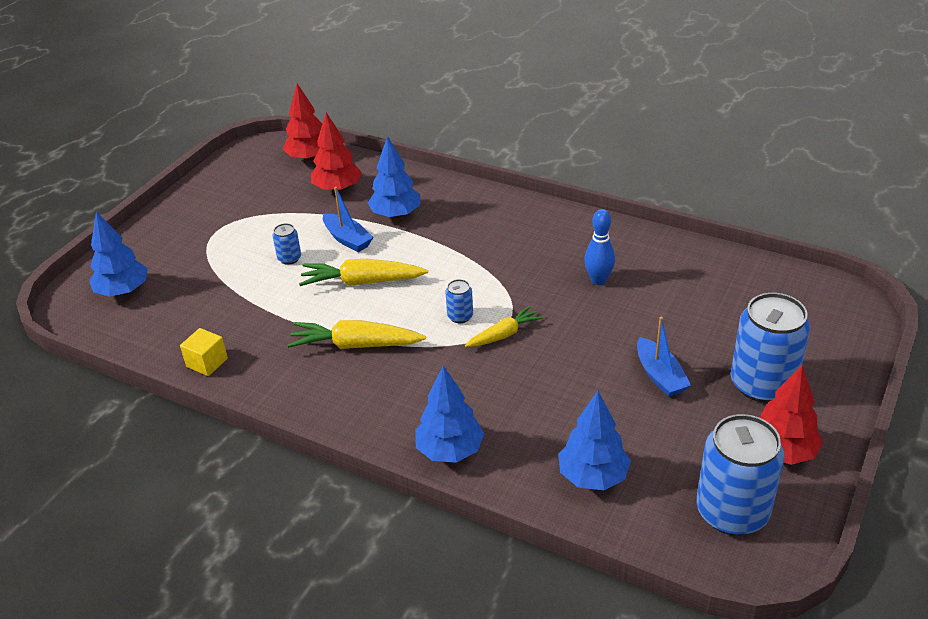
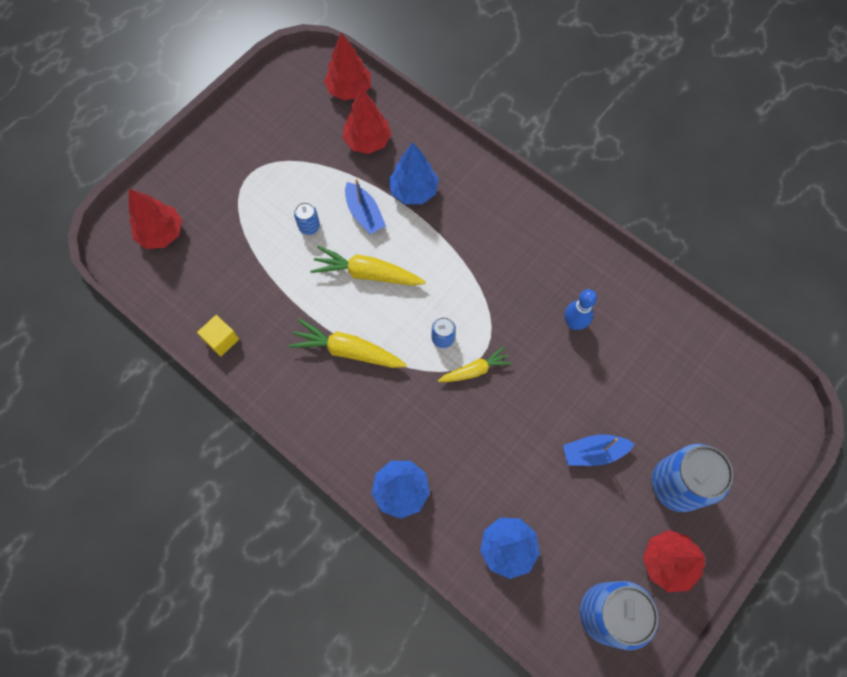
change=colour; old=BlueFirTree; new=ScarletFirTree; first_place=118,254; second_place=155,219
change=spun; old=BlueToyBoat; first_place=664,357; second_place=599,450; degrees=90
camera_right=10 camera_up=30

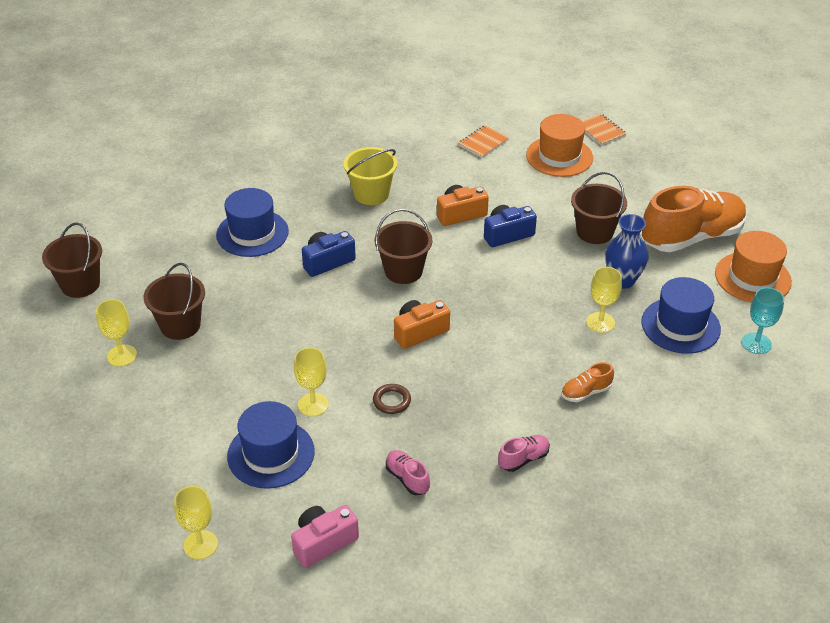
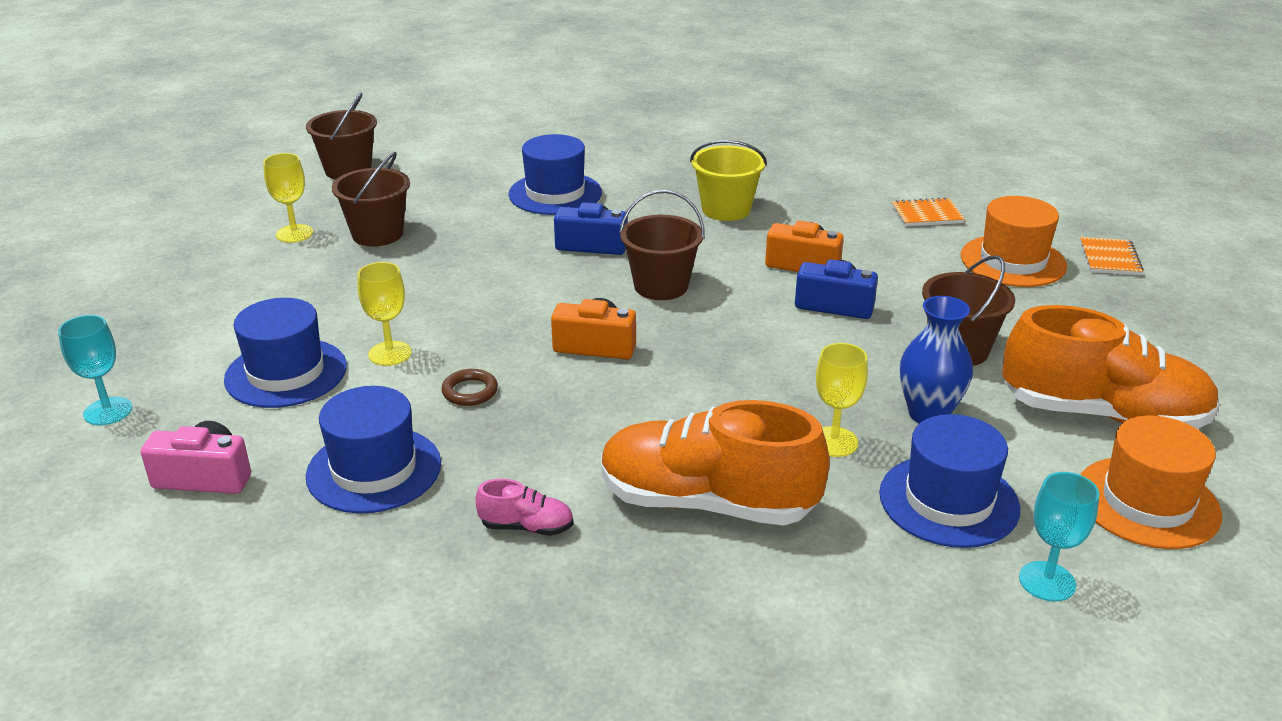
change=colour; old=BrightYellowGoblet; new=AquaGoblet; first_place=196,523; second_place=95,370
change=exchanged; old=PinkSneaker; new=BlueTallHat; first_place=408,472; second_place=373,450
change=size; old=BrightOrangeSneaker; first_place=587,382; second_place=715,463; factor=2.38
camera_right=40 camera_up=-10

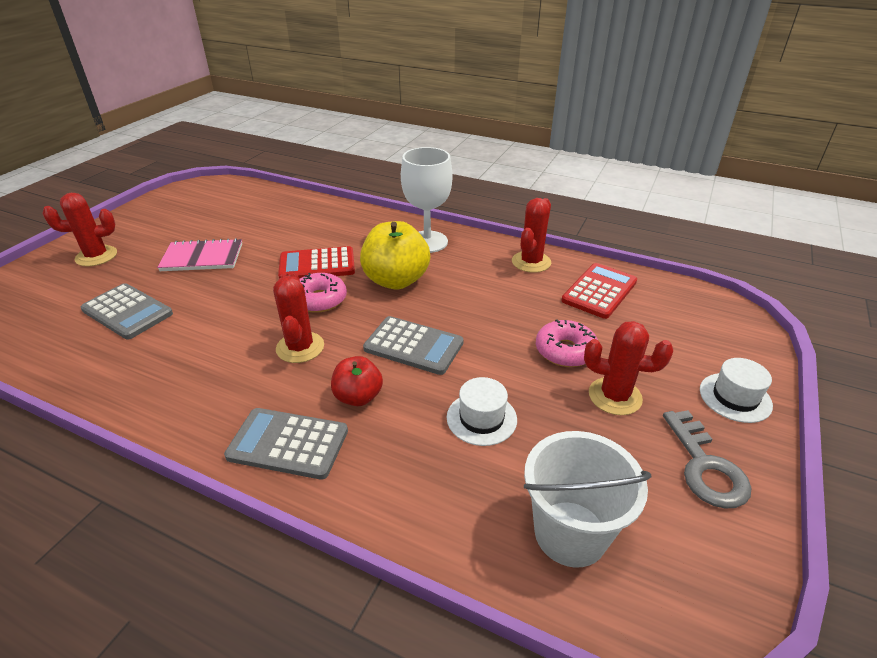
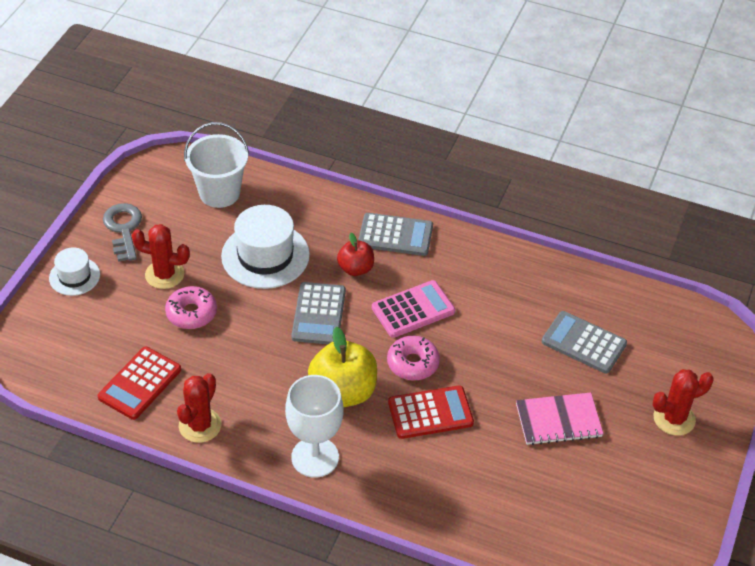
change=exchanged; old=ScarletSaguaroCactus; new=PinkPocketCalculator; first_place=298,317; second_place=413,309
change=spun; old=AshGreyPocketCalculator; first_place=413,345; second_place=318,313; degrees=-105
change=size; old=PureWhiteTallHat; first_place=482,411; second_place=265,247; factor=1.77
camera_right=175 camera_up=10

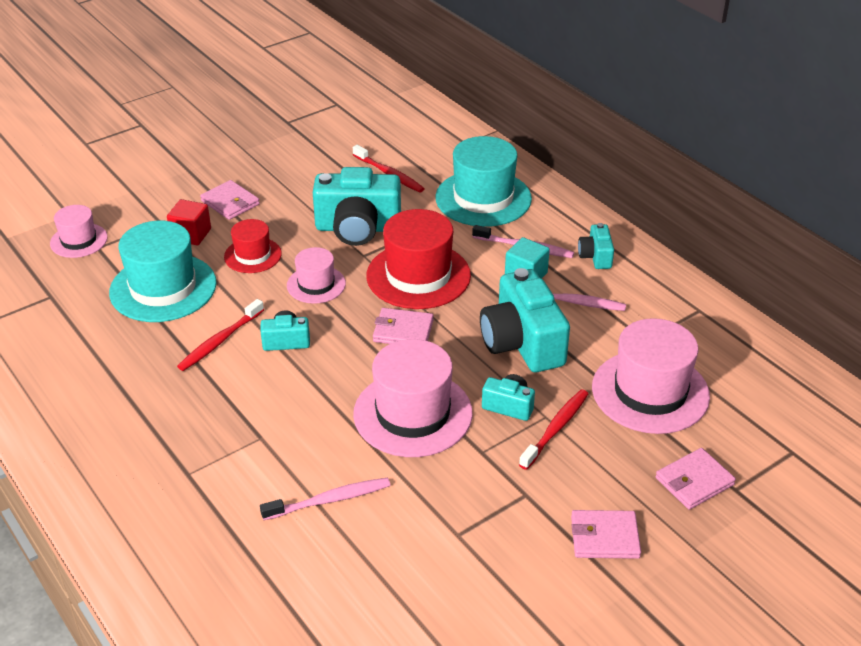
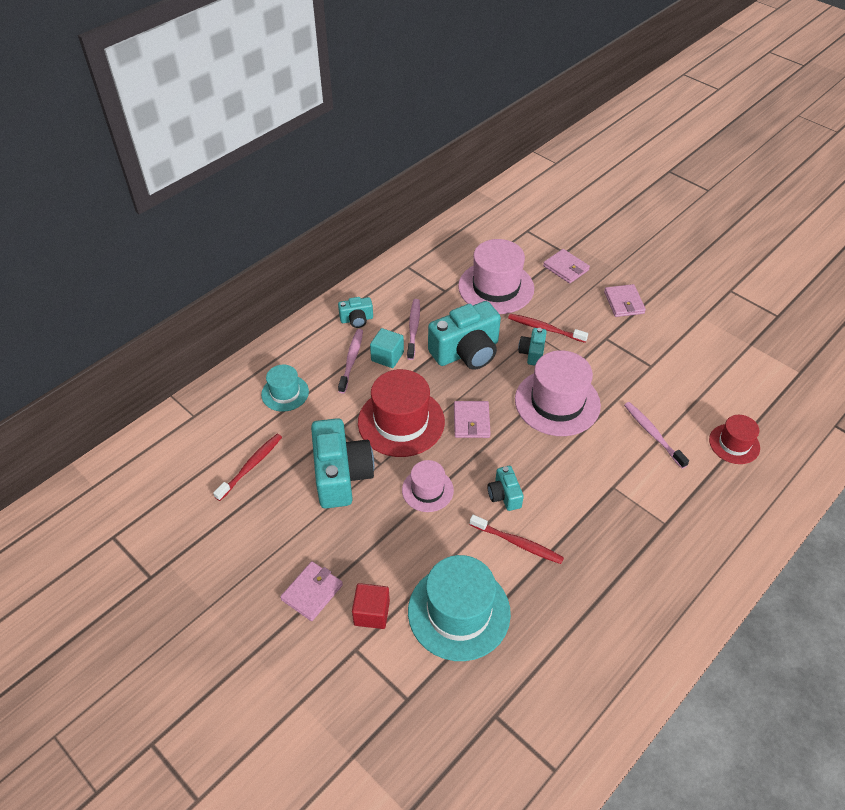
change=missing; old=PinkTallHat; first_place=79,231
change=relocated; old=ScarletTallHat; first_place=253,246; second_place=734,439
change=size; old=AquaTallHat; first_place=484,181; second_place=285,388; factor=0.56
camera_right=-100 camera_up=10

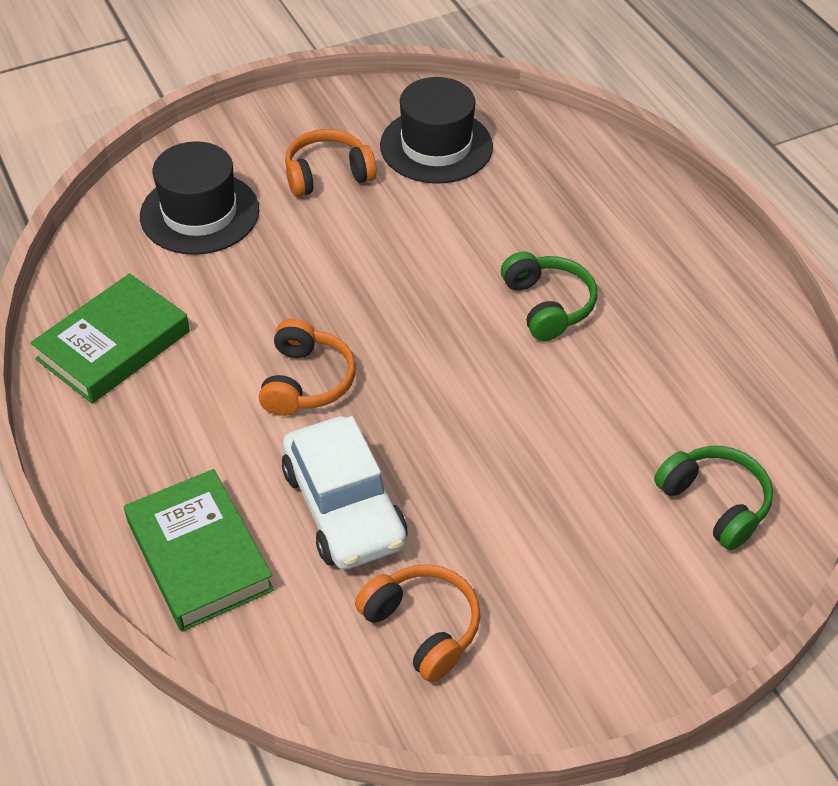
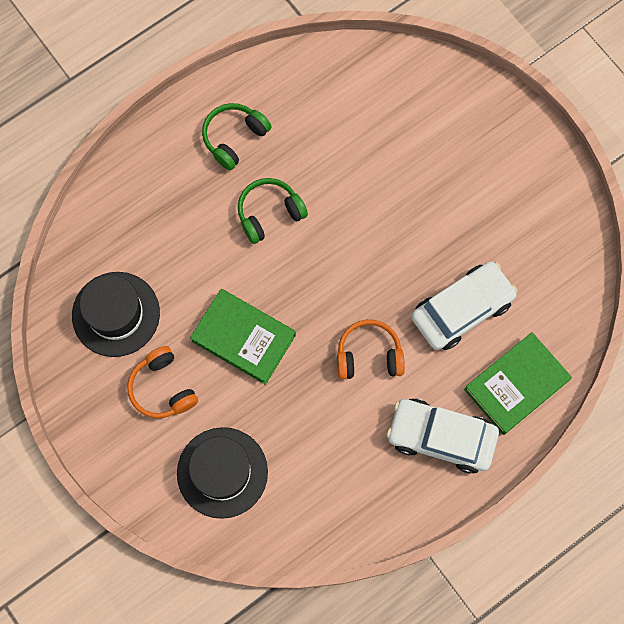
change=relocated; old=EmeraldHardback; first_place=110,338; second_place=243,337
change=missing; old=BrightOrangeHeadphones; first_place=418,623
change=relocated; old=EmeraldHeadphones; first_place=713,498; second_place=237,136
change=appeared; new=PureWhiteAutomobile; second_place=443,436
camera_right=-100 camera_up=25

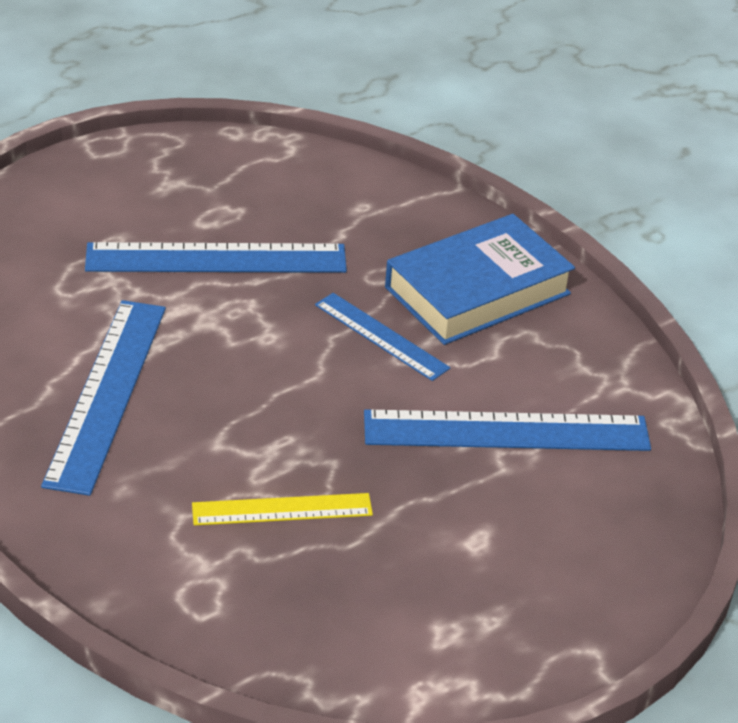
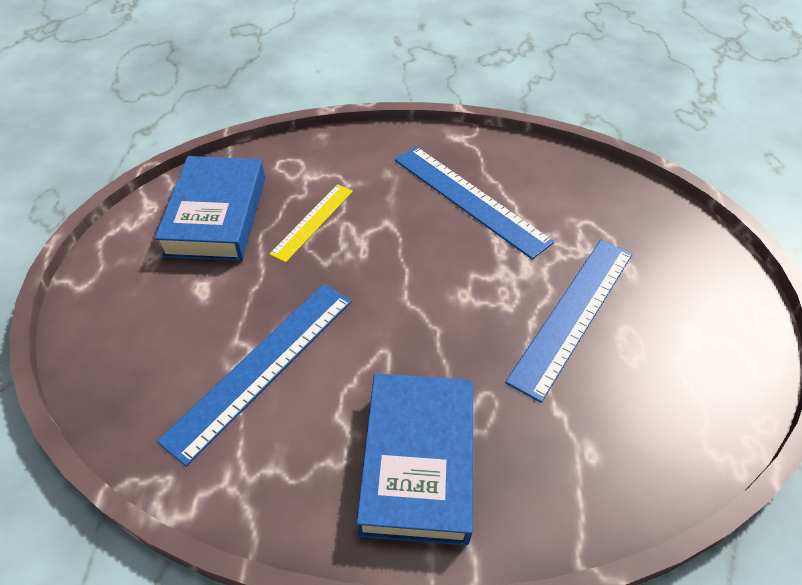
change=missing; old=BlueMeasuringStick; first_place=382,337
change=appeared; new=BlueHardback; second_place=209,208
camera_right=130 camera_up=10

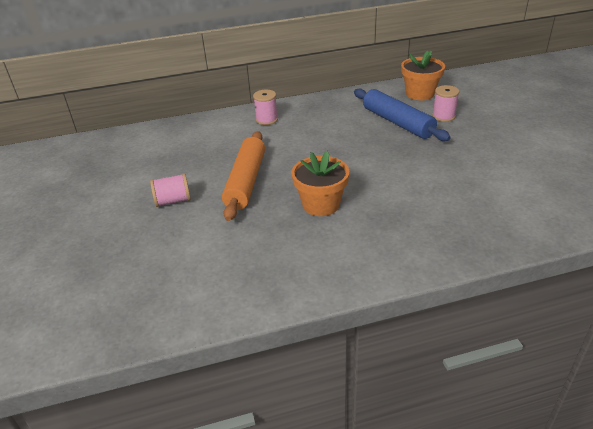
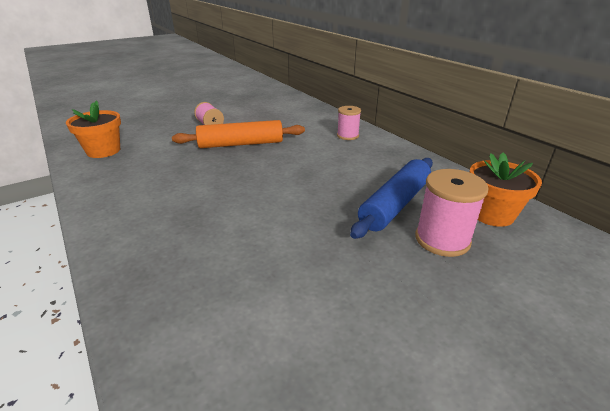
change=relocated; old=BrightOrangePlantPot; first_place=320,183; second_place=93,129
change=size; old=PinkBobbin; first_place=445,103; second_place=452,213; factor=1.54
camera_right=70 camera_up=-5

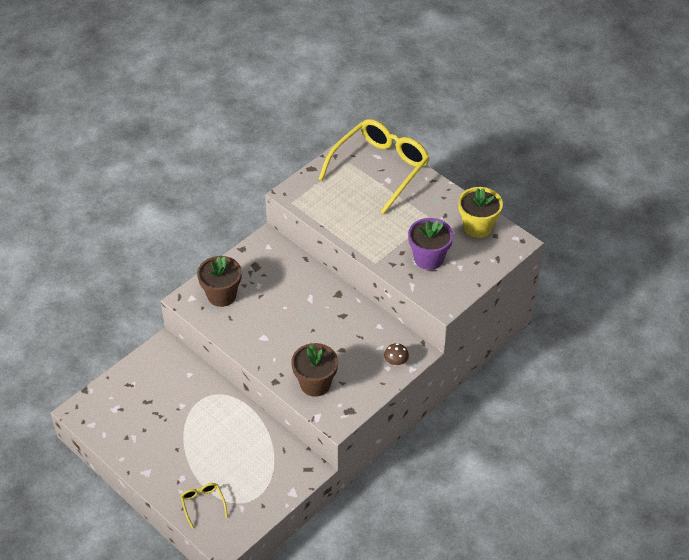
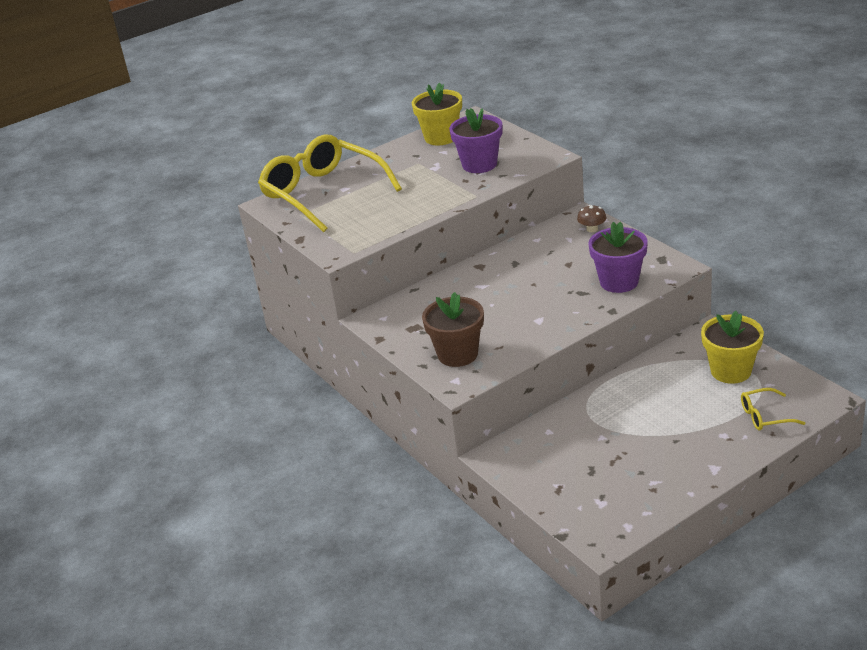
change=colour; old=RussetPlantPot; new=PurplePlantPot; first_place=314,370; second_place=618,257
change=appeared; new=BrightYellowPlantPot; second_place=732,347
camera_right=-75 camera_up=-15

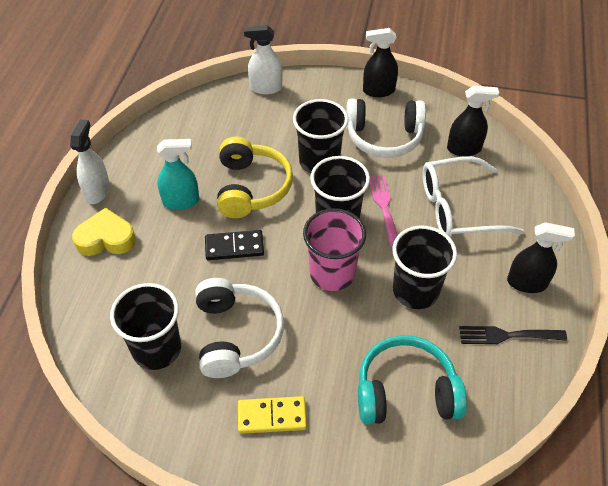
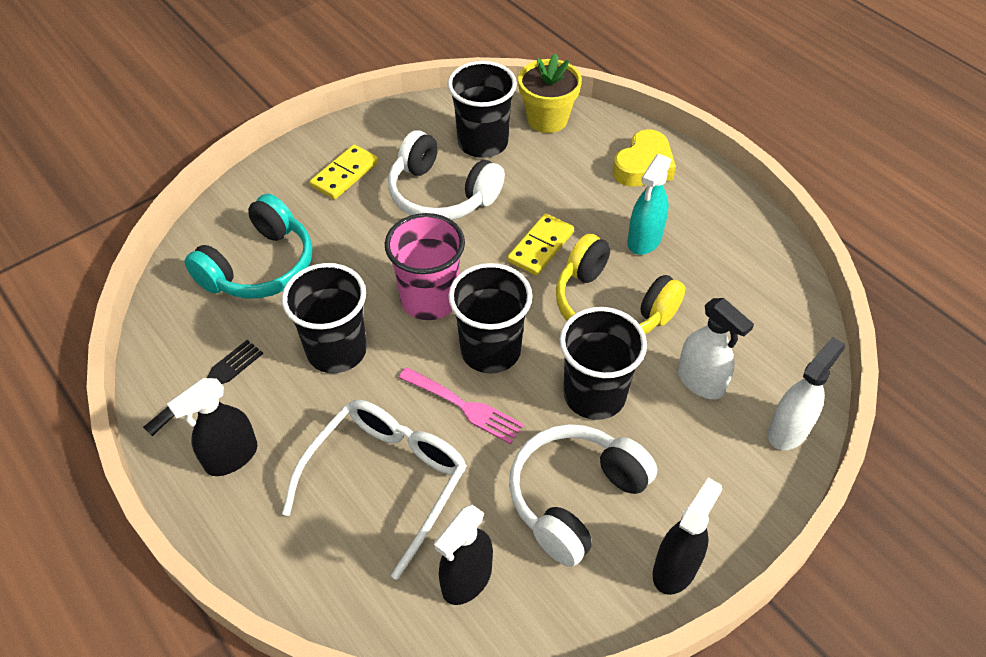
change=relocated; old=PureWhiteSprayBottle; first_place=90,161; second_place=716,348
change=colour; old=JetBlackDominoTile; new=BrightYellowDominoTile; first_place=234,245; second_place=540,244
change=appeared; new=BrightYellowPlantPot; second_place=550,93
camera_right=130 camera_up=0

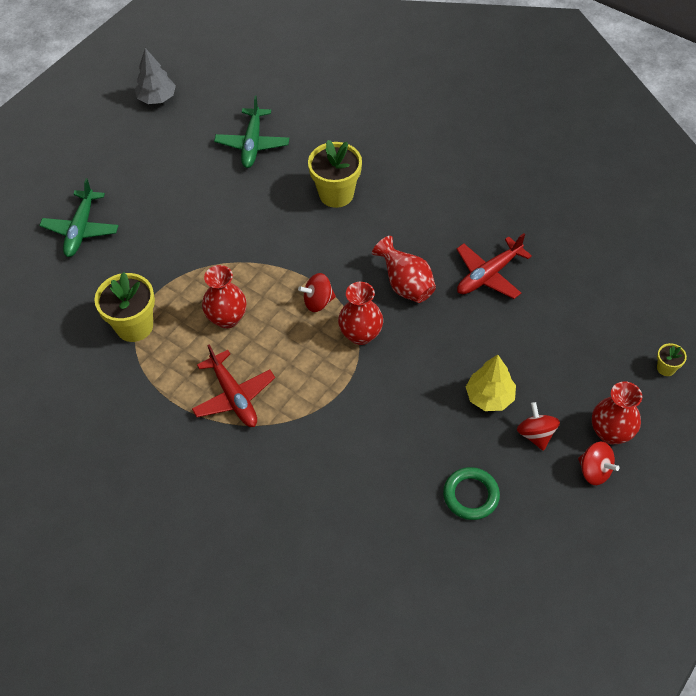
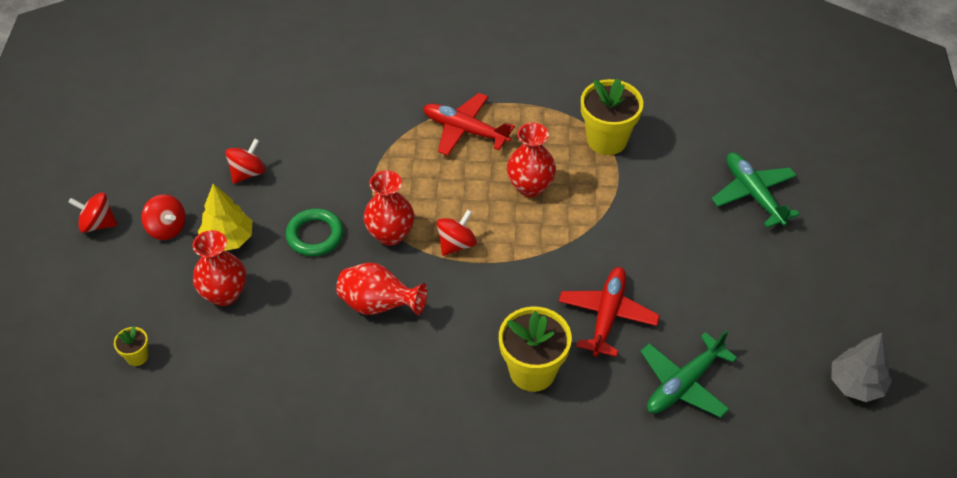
change=spun; old=EmeraldAeroplane; first_place=251,132; second_place=689,374; degrees=-105
change=relocated; old=EmeraldHoop; first_place=471,493; second_place=314,232
change=relocated; old=ScarletAeroplane; first_place=494,266; second_place=609,312
change=relocated; old=ScarletTallVase; first_place=617,412; second_place=219,268
change=relocated; old=BrightYellowPlantPot; first_place=672,359; second_place=131,346
change=appeared; new=ScarletToyTop; second_place=245,161
camera_right=145 camera_up=-5

